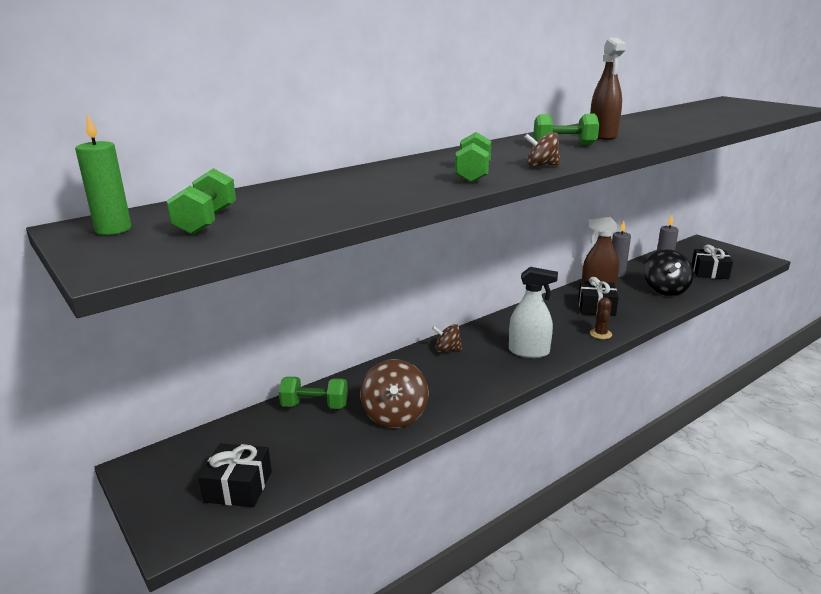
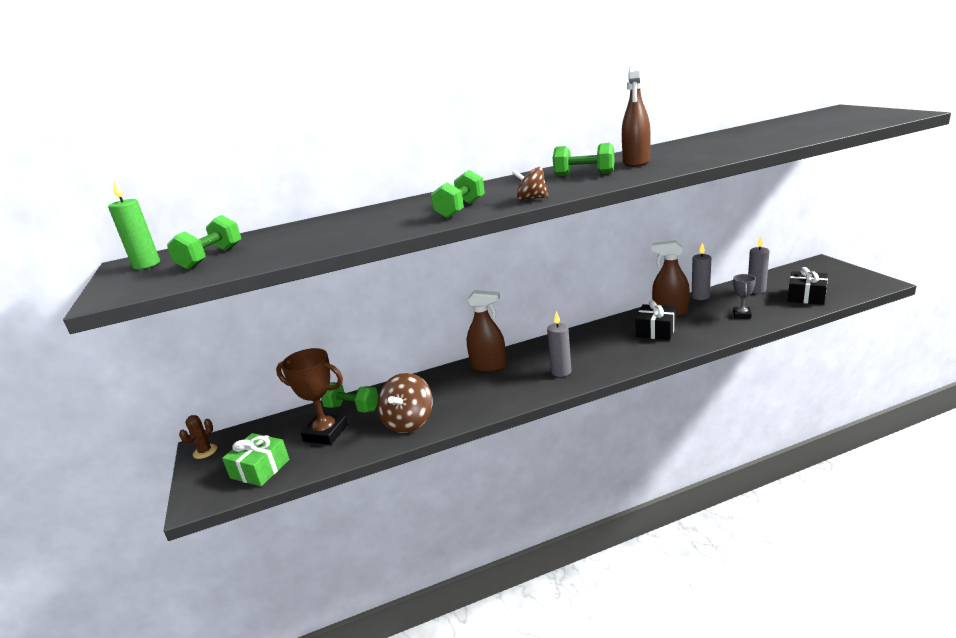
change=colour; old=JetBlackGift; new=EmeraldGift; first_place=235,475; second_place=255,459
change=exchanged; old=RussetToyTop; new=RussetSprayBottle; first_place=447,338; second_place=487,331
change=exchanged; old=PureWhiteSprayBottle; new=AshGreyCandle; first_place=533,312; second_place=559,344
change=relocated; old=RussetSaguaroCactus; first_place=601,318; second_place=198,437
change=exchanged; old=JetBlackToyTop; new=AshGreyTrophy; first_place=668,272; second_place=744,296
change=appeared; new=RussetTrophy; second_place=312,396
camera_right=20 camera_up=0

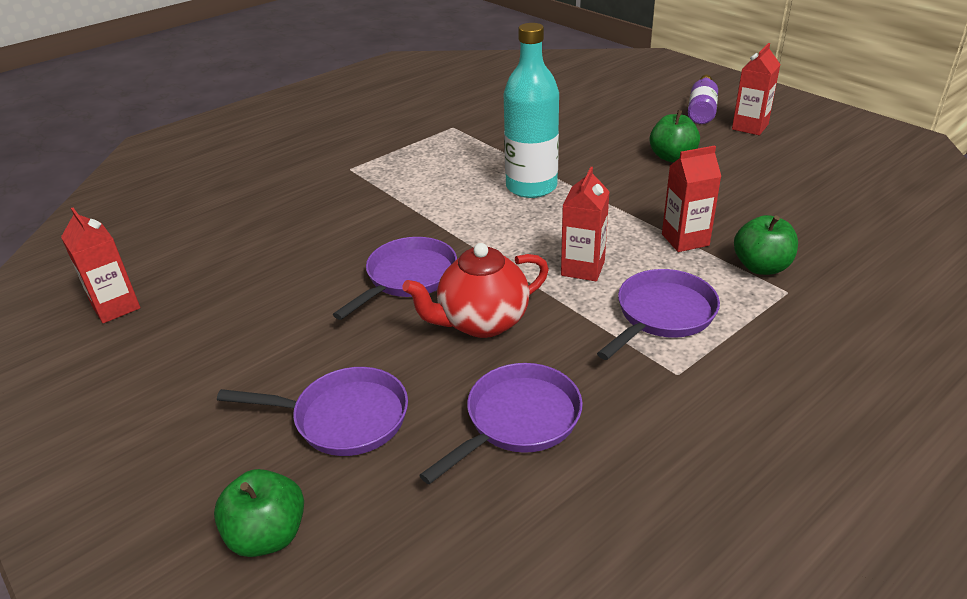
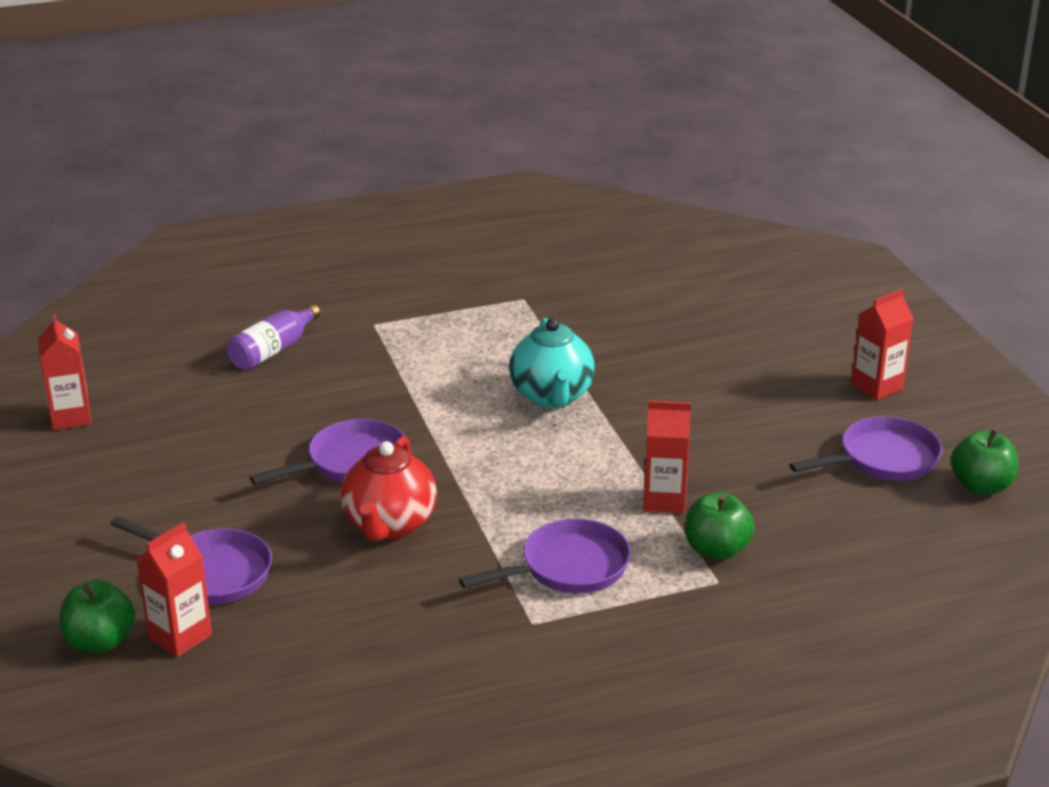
change=spun; old=ScarletTeapot; first_place=476,290; second_place=389,488; degrees=-75
change=relocated; old=PurpleFryingPan; first_place=501,423; second_place=865,449
change=exchanged; old=AquaDrinkBottle; new=AquaTeapot; first_place=531,110; second_place=552,363
change=relocated; old=ScarletJuiceCarton; first_place=585,224; second_place=174,589
change=relocated; old=EmeraldApple; first_place=674,136; second_place=984,462
change=relocated; old=PurpleDrinkBottle; first_place=703,99; second_place=273,337
camera_right=20 camera_up=-5

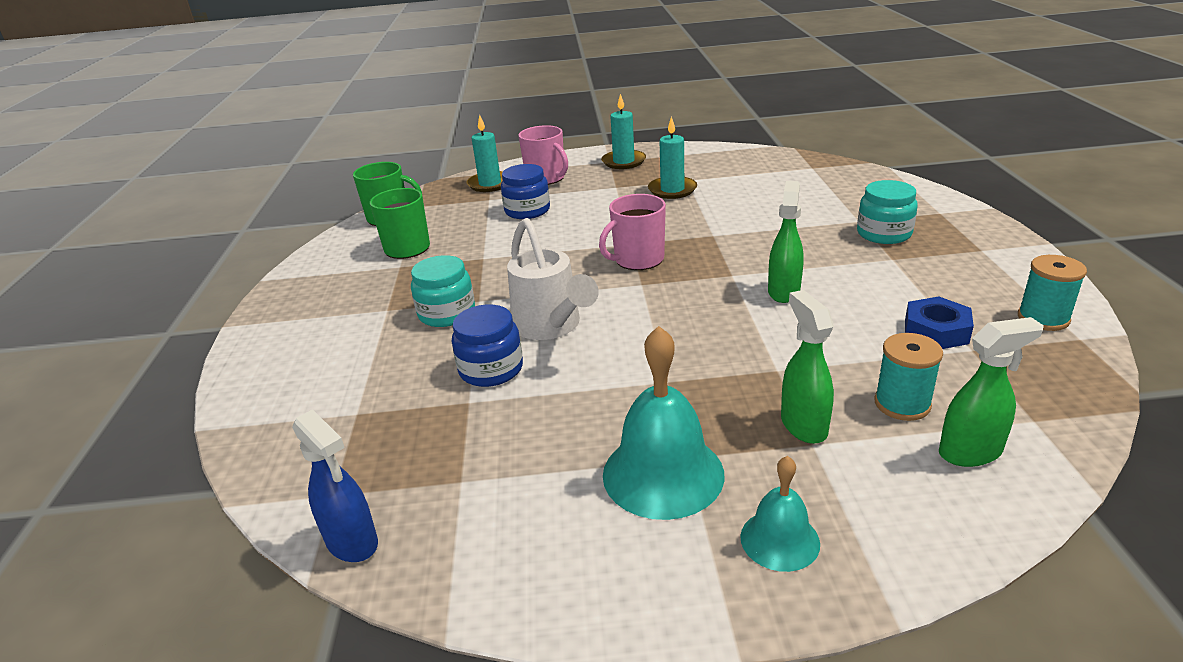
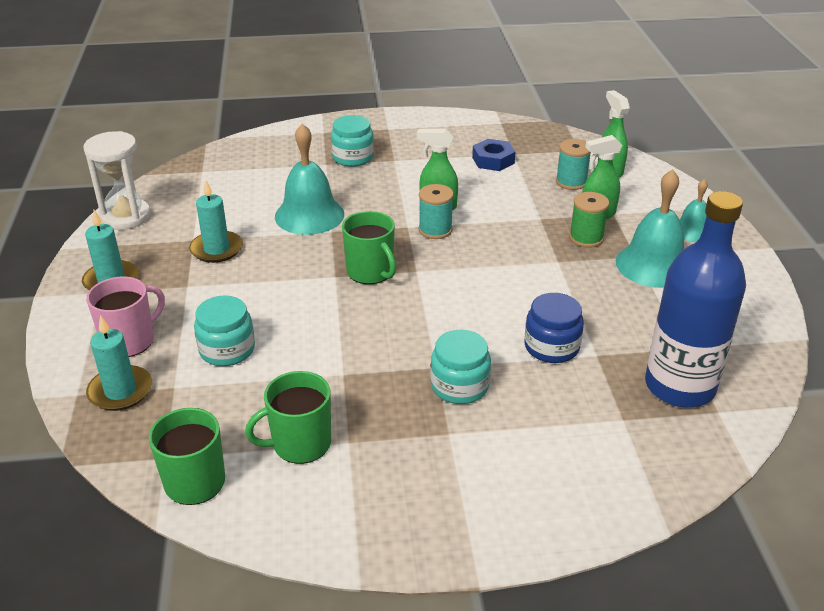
change=missing; old=BlueSprayBottle; first_place=335,485
change=colour; old=BlueJar; new=AquaJar; first_place=525,191; second_place=224,330
change=missing; old=PureWhiteWateringCan; first_place=553,279
change=colour; old=PinkTeaMug; new=EmeraldTeaMug; first_place=632,232; second_place=369,247
change=relocated; old=AquaBobbin; first_place=1052,293; second_place=436,211
change=appeared; new=PureWhiteSandglass; second_place=117,180
change=appeared; new=AquaBell; second_place=309,179
change=appeared; new=EmeraldBobbin; second_place=589,220
change=appeared; new=BlueDrinkBottle; second_place=695,299
camera_right=-95 camera_up=5

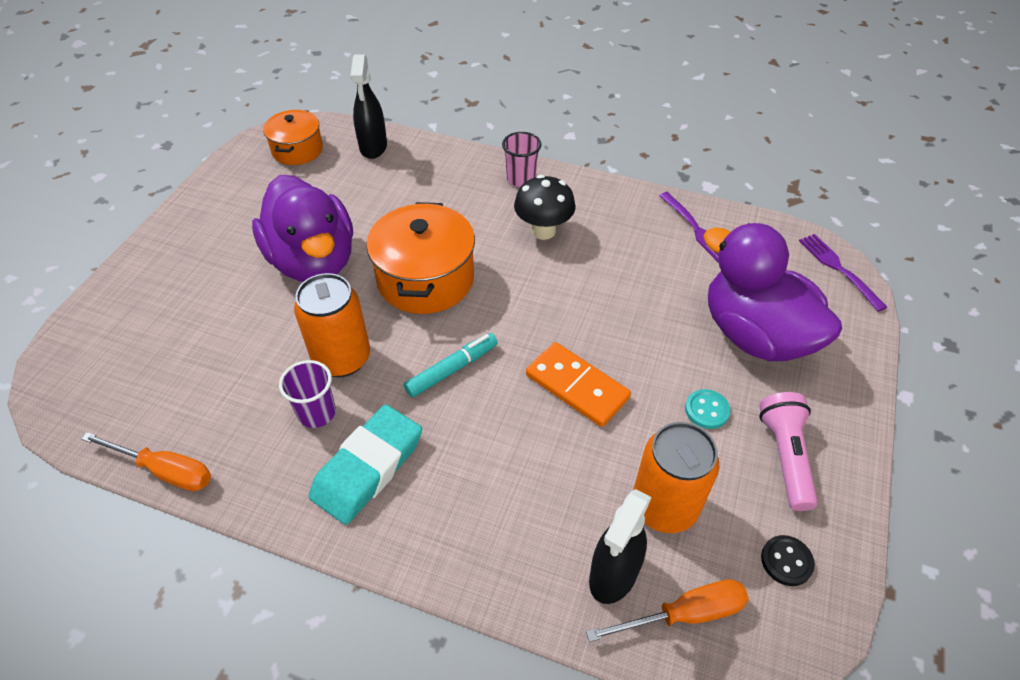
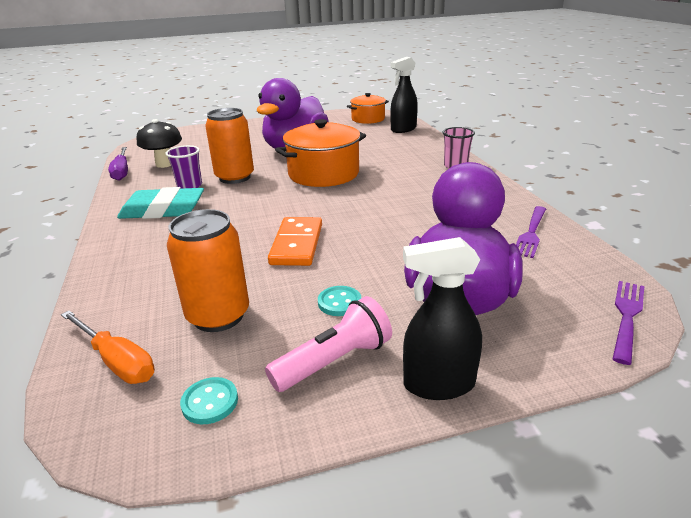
change=colour; old=BrightOrangeHandScrewdriver; new=PurpleHandScrewdriver; first_place=146,461; second_place=118,164
change=missing; old=AquaMarkerPen; first_place=451,365
change=relocated; old=JetBlackToadstool; first_place=545,207; second_place=159,143
change=relocated; old=JetBlackSprayBottle; first_place=620,546; second_place=442,318
change=colour; old=JetBlackButton; new=AquaButton; first_place=788,560; second_place=209,400
camera_right=55 camera_up=-20

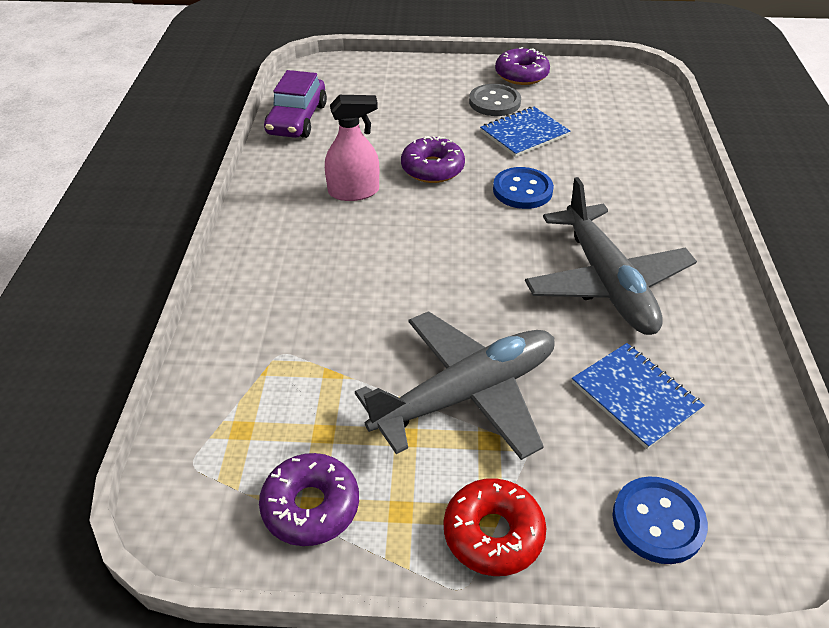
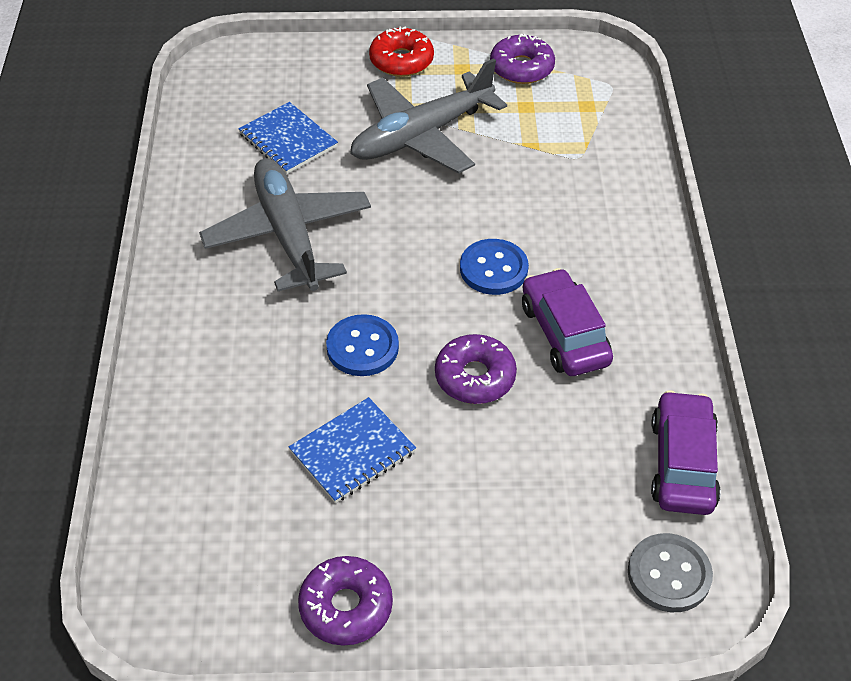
change=exchanged; old=PinkSprayBottle; new=PurpleAutomobile; first_place=352,148; second_place=567,322
change=relocated; old=AshGreyButton; first_place=495,100; second_place=670,572
change=relocated; old=BlueButton; first_place=660,520; second_place=494,267
camera_right=175 camera_up=5

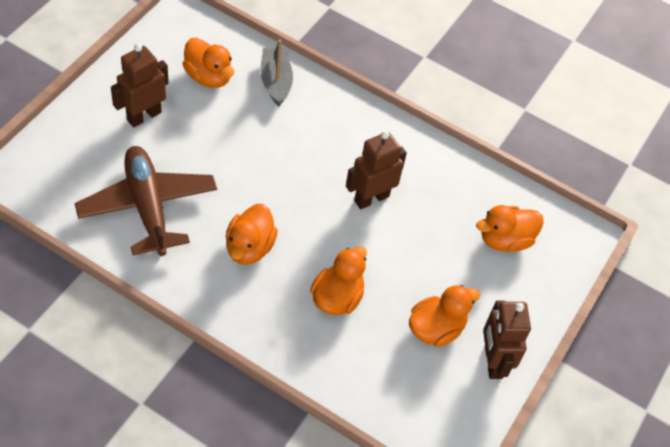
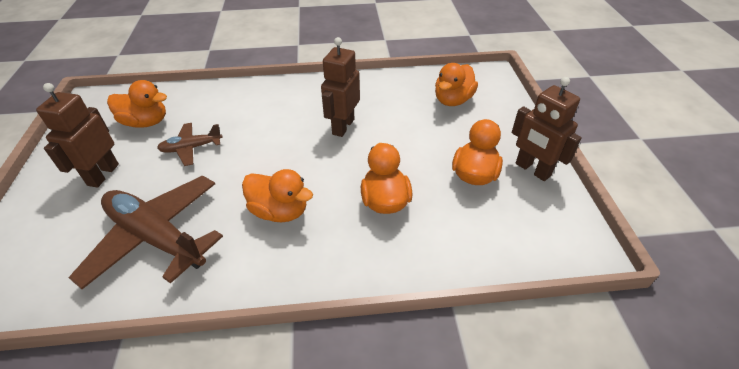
change=spun; old=BrightOrangeToyDuck; first_place=252,234; second_place=277,195; degrees=-45
change=missing; old=AshGreyToyBoat; first_place=276,72
change=appeared; new=RussetAeroplane; second_place=190,144
camera_right=-30 camera_up=-10

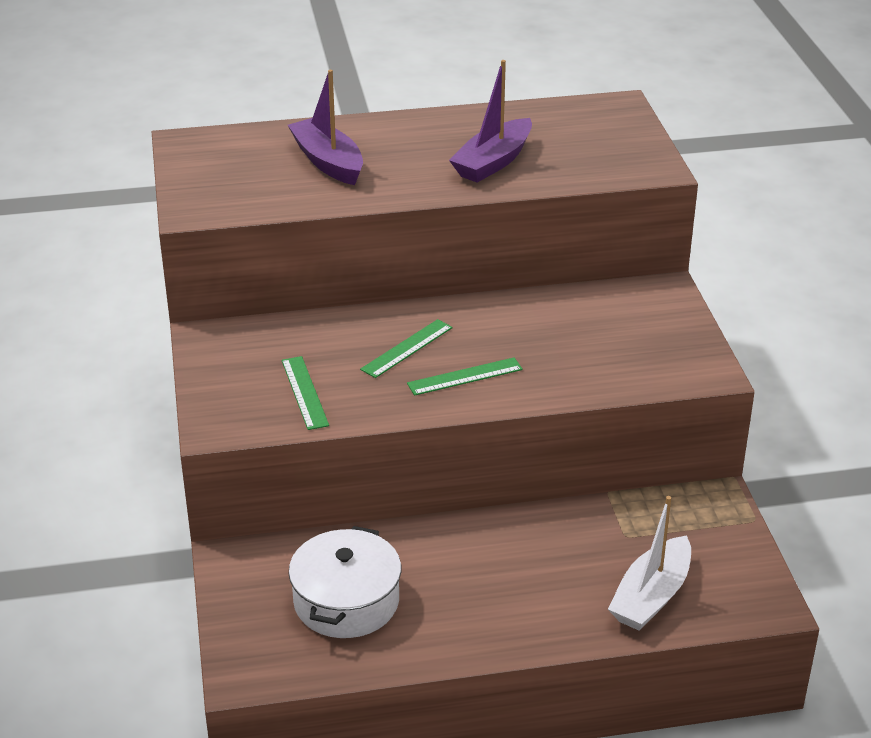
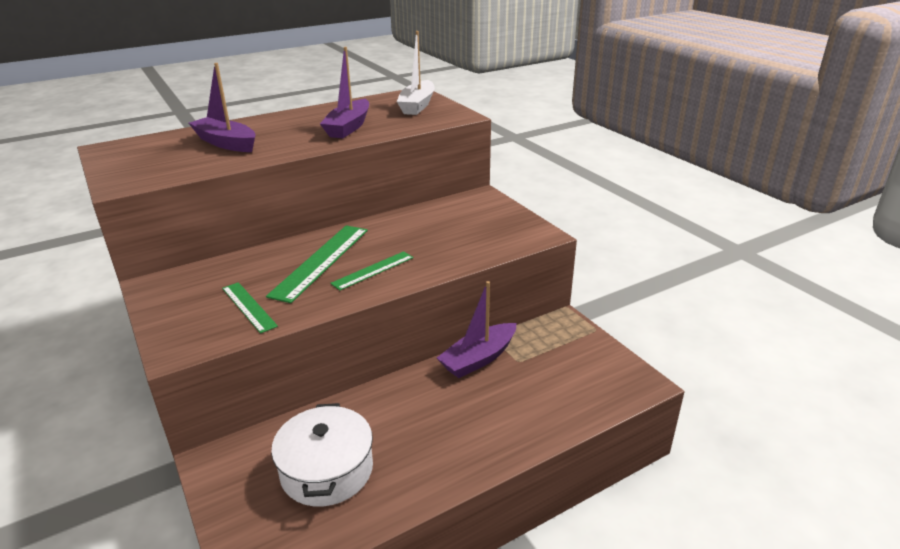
change=size; old=EmeraldMeasuringStick; first_place=406,348; second_place=317,264; factor=1.68
change=relocated; old=PureWhiteToyBoat; first_place=649,563; second_place=416,73
change=appeared; new=PurpleToyBoat; second_place=476,329
camera_right=-20 camera_up=-5

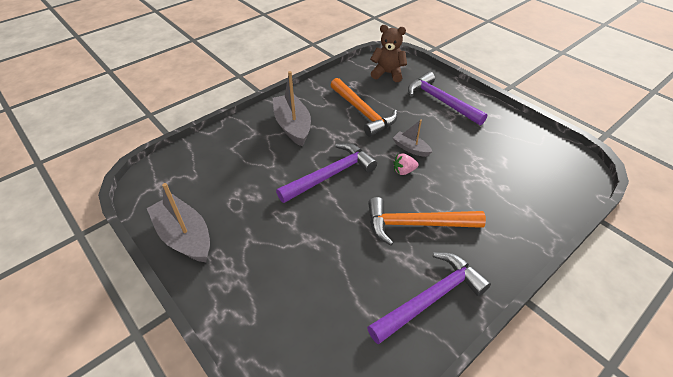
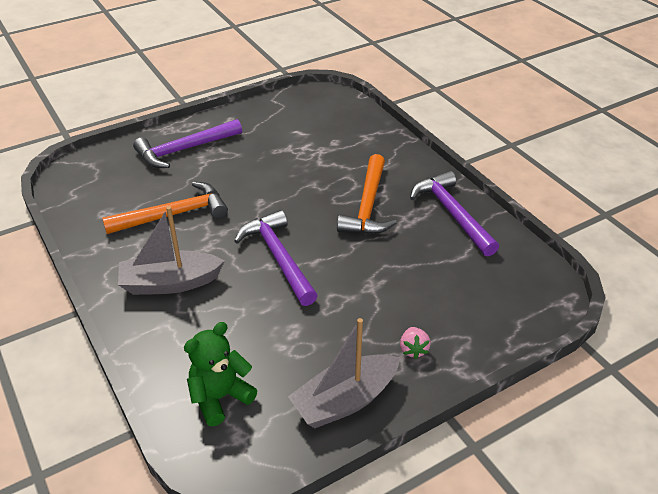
change=missing; old=RussetStuffedBear; first_place=388,53
change=missing; old=AshGreyToyBoat; first_place=412,138
change=relocated; old=PinkToyStrawberry; first_place=406,164; second_place=415,343
change=appeared; new=EmeraldStuffedBear; second_place=220,374
camera_right=-80 camera_up=-5

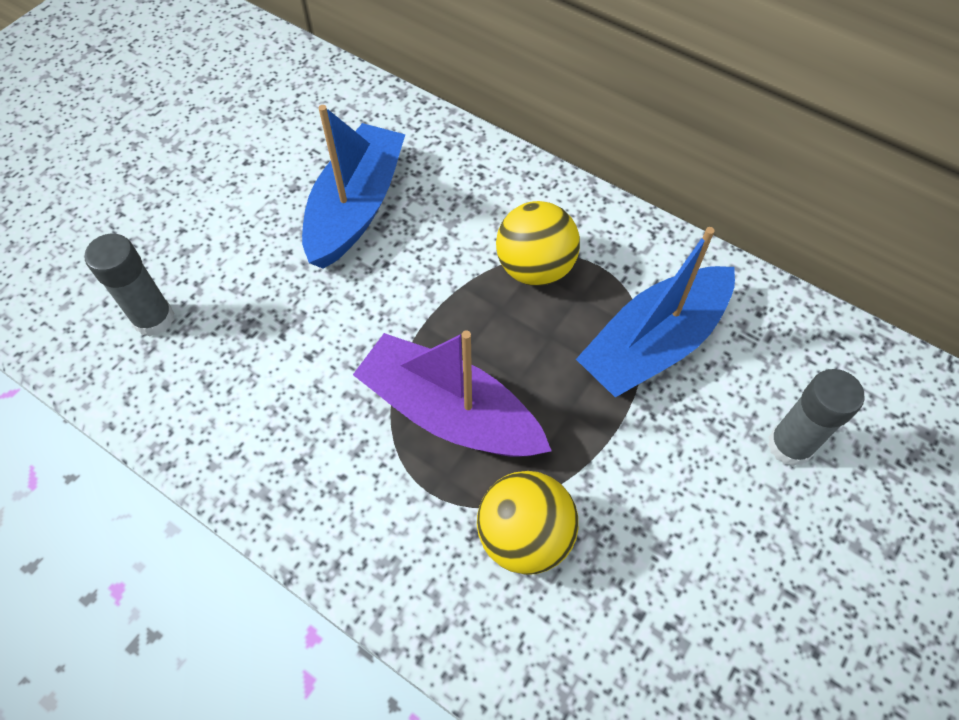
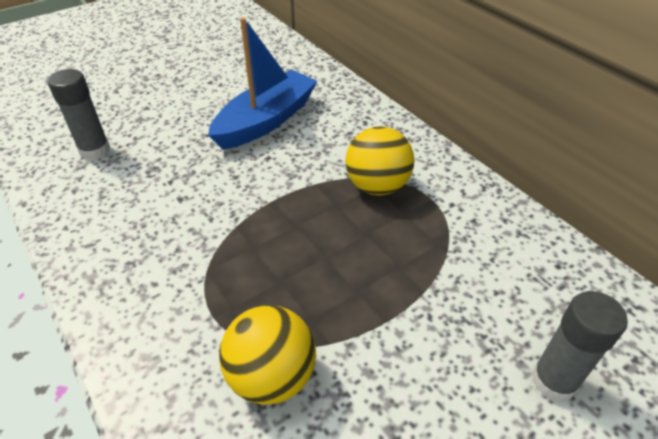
change=missing; old=PurpleToyBoat; first_place=452,393
change=missing; old=BlueToyBoat; first_place=655,312
camera_right=20 camera_up=-15

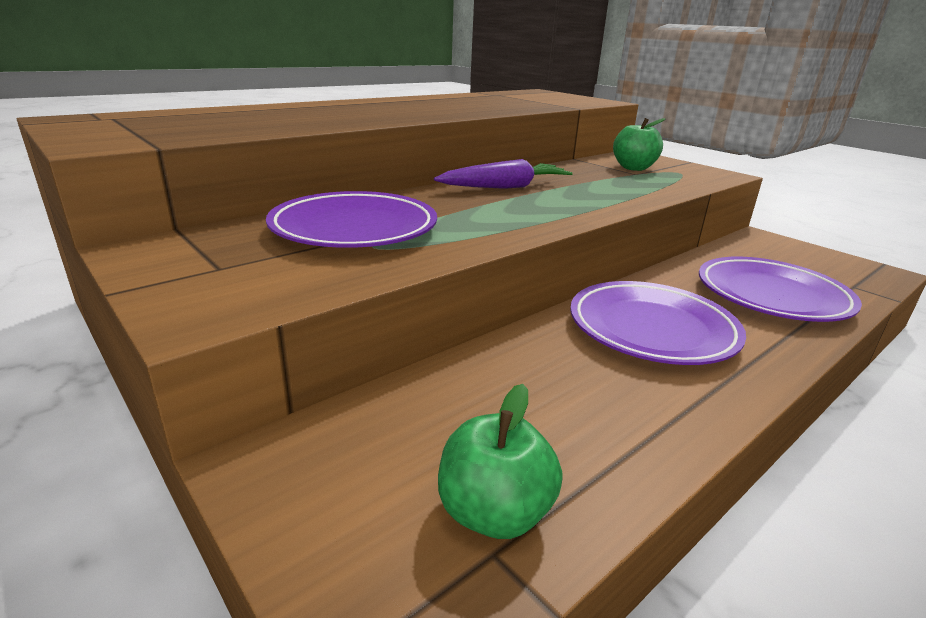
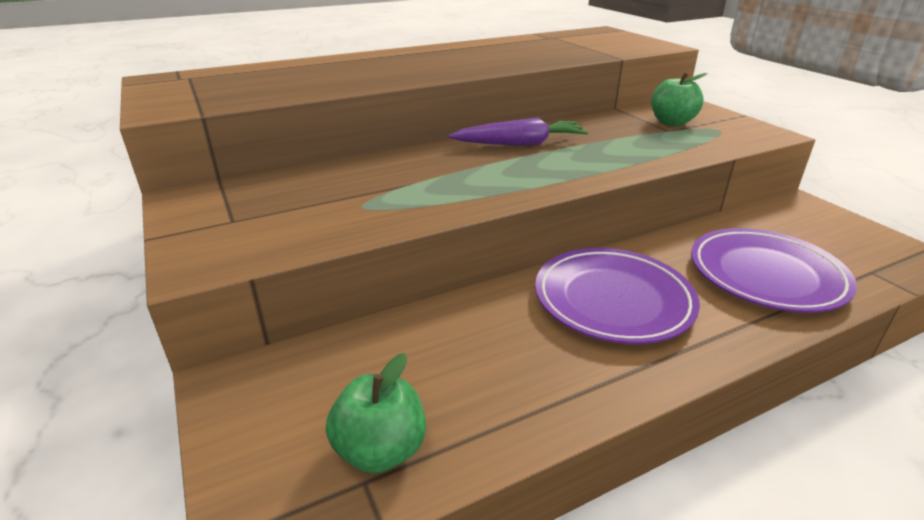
change=missing; old=PurplePlate; first_place=351,219
camera_right=15 camera_up=5

